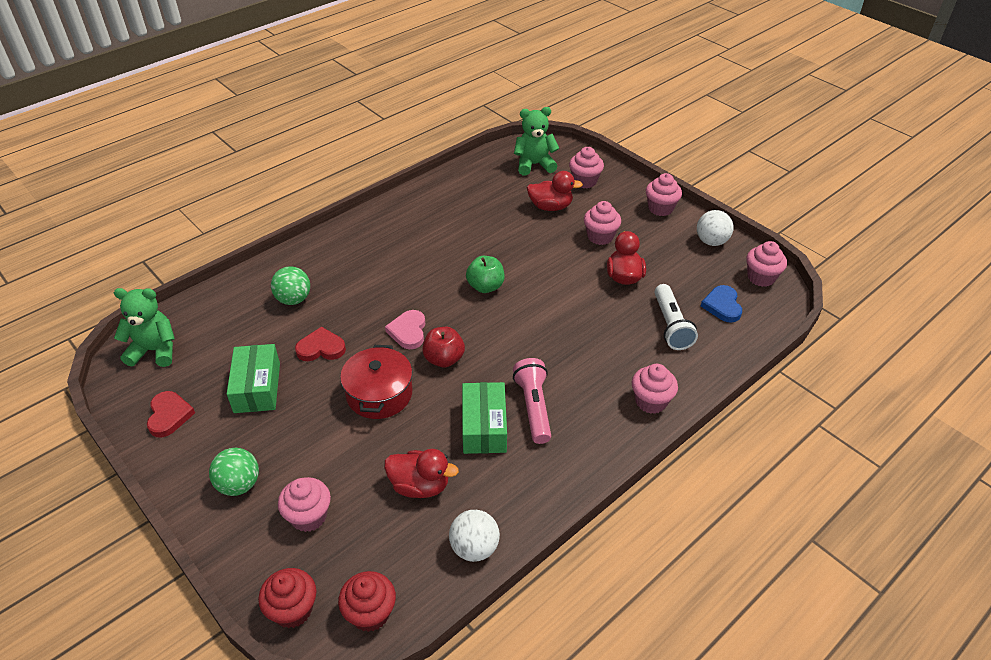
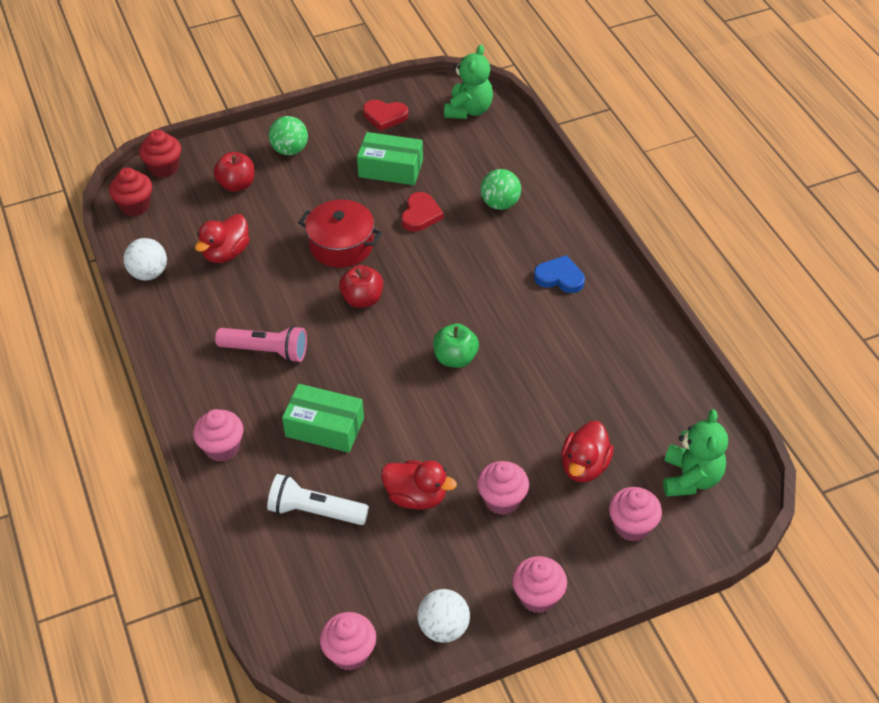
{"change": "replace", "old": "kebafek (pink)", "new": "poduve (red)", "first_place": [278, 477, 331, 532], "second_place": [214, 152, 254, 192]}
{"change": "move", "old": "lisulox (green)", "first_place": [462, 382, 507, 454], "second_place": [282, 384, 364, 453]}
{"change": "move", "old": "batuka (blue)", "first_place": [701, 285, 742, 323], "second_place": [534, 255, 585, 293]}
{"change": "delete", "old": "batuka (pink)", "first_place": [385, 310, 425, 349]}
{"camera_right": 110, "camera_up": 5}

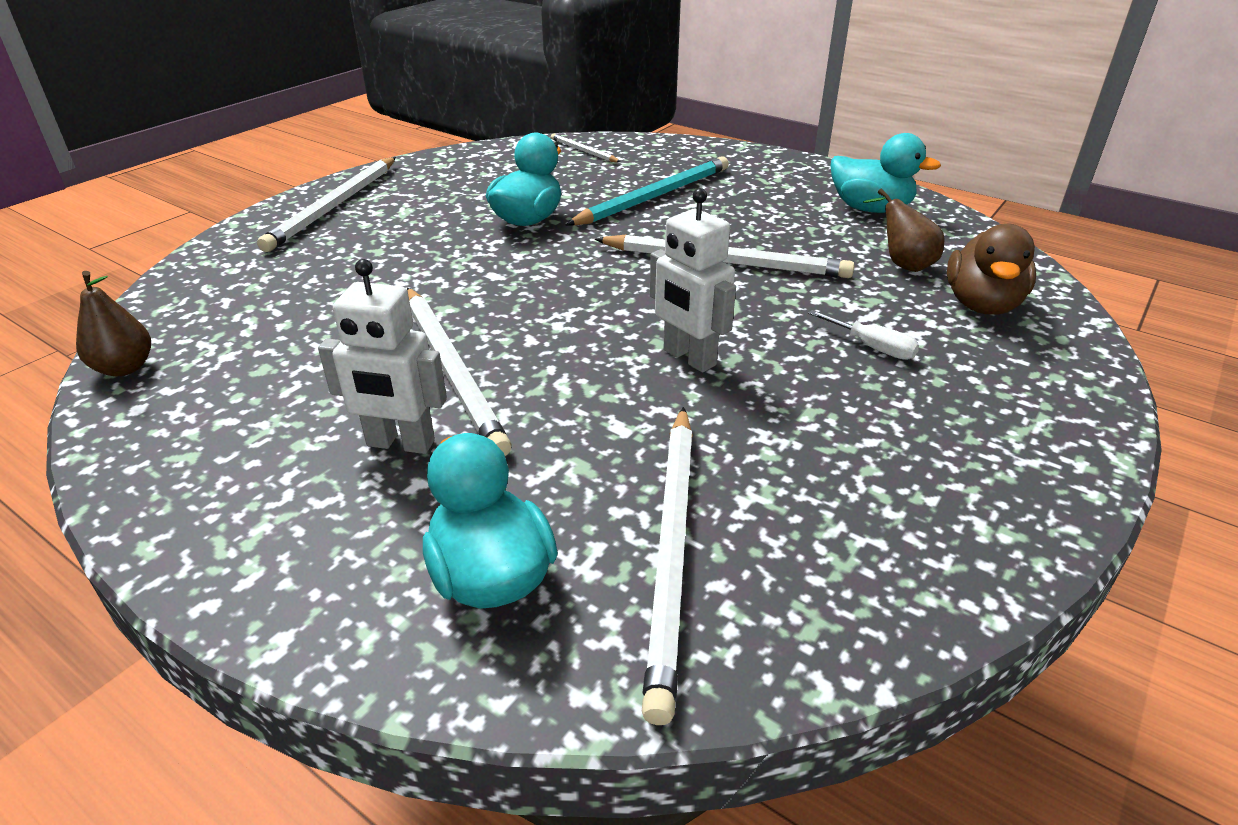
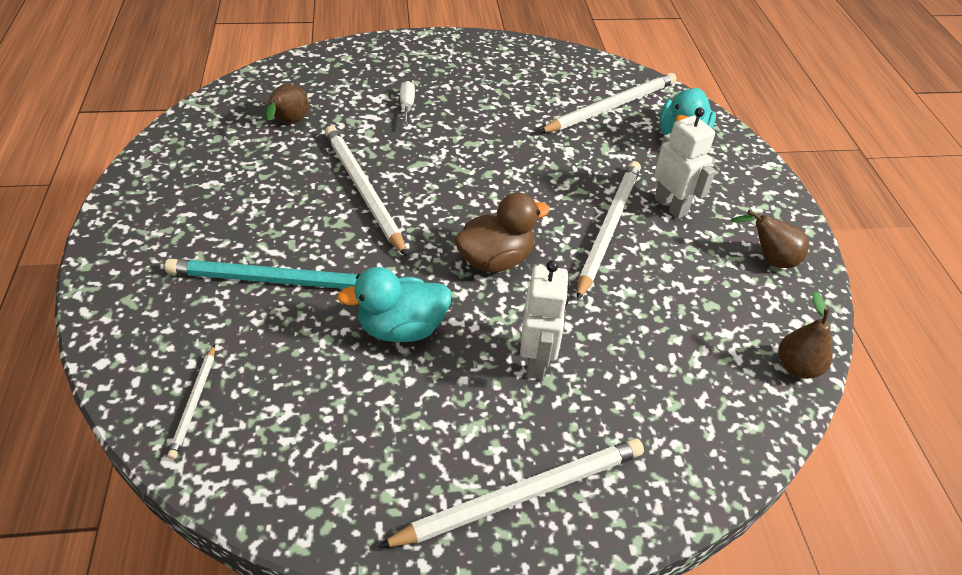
{"change": "move", "old": "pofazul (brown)", "first_place": [947, 224, 1036, 315], "second_place": [454, 193, 550, 272]}
{"change": "move", "old": "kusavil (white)", "first_place": [650, 188, 736, 372], "second_place": [520, 260, 569, 379]}
{"change": "insert", "new": "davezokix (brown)", "second_place": [731, 210, 809, 268]}
{"change": "delete", "old": "pofazul (turquoise)", "first_place": [831, 133, 941, 213]}
{"camera_right": -135, "camera_up": 10}

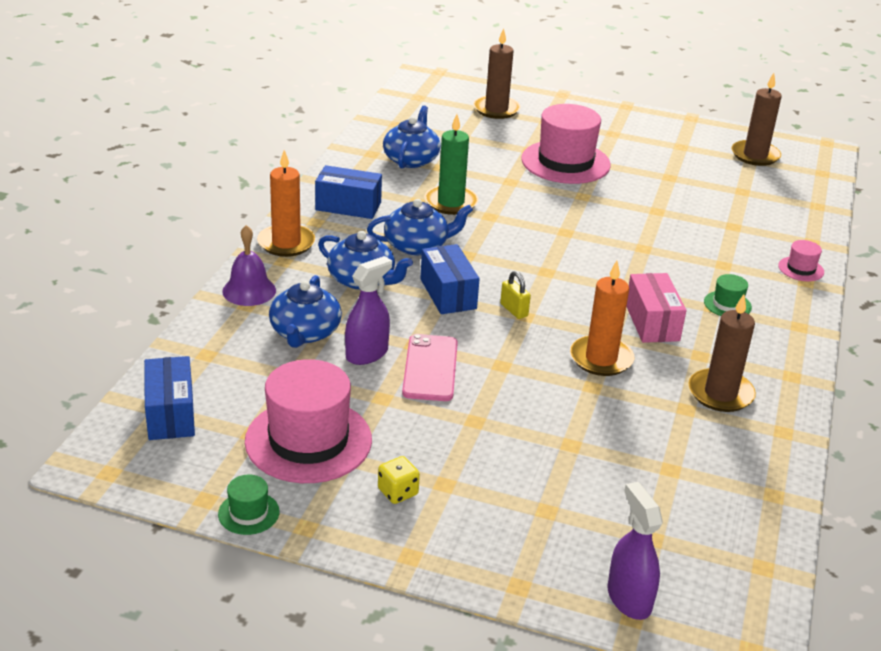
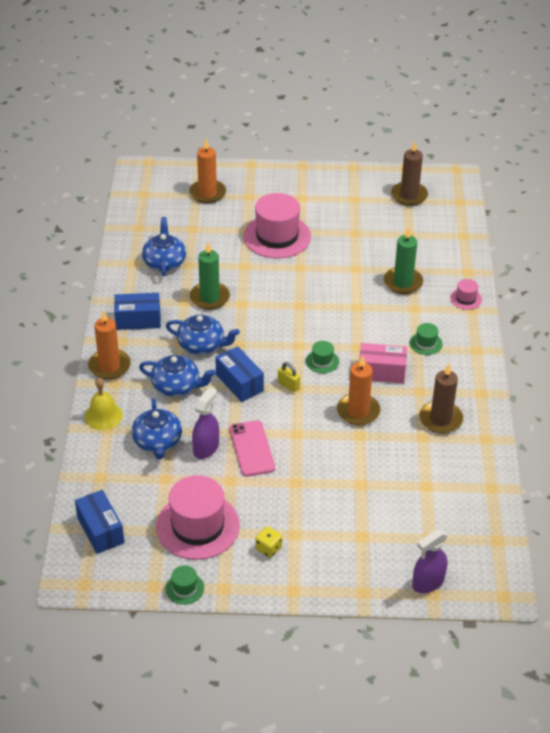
{"change": "recolor", "old": "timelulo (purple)", "new": "timelulo (yellow)", "first_place": [222, 225, 276, 306], "second_place": [84, 378, 123, 430]}
{"change": "rotate", "old": "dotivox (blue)", "first_place": [367, 199, 473, 255], "second_place": [166, 315, 240, 354], "degrees": 45}
{"change": "recolor", "old": "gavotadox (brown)", "new": "gavotadox (orange)", "first_place": [473, 28, 520, 119], "second_place": [189, 139, 226, 204]}
{"change": "insert", "new": "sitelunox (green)", "second_place": [306, 341, 339, 373]}
{"change": "rotate", "old": "lisulox (pink)", "first_place": [626, 273, 686, 343], "second_place": [359, 343, 407, 383], "degrees": -60}
{"change": "insert", "new": "gavotadox (green)", "second_place": [384, 227, 423, 294]}
{"change": "rotate", "old": "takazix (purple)", "first_place": [608, 482, 663, 620], "second_place": [412, 529, 447, 593], "degrees": -90}
{"camera_right": -15, "camera_up": 10}

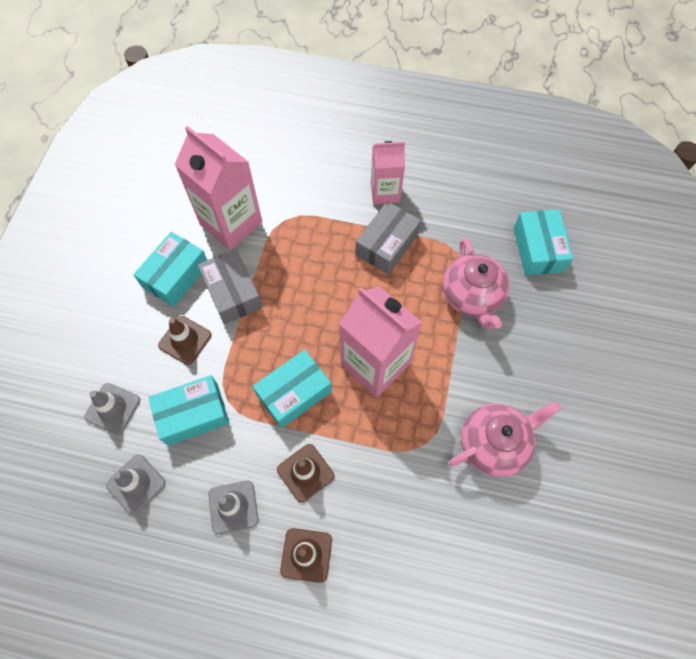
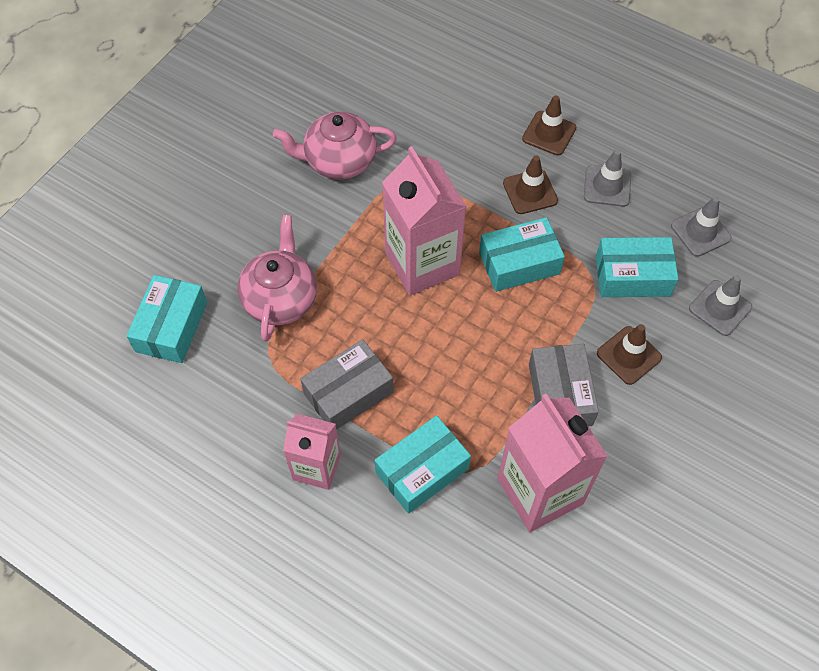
{"change": "move", "old": "lisulox (turquoise)", "first_place": [133, 232, 207, 307], "second_place": [375, 415, 471, 514]}
{"camera_right": -160, "camera_up": -5}

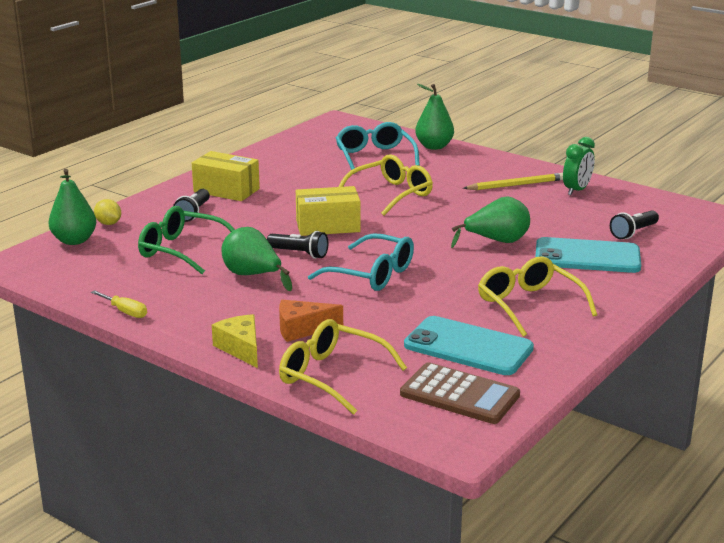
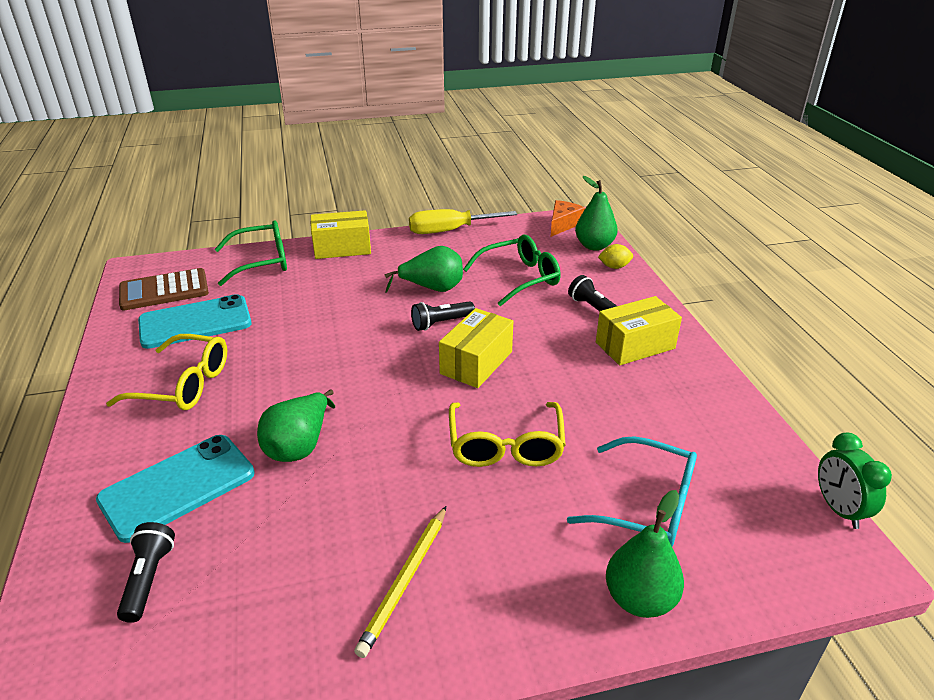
{"change": "recolor", "old": "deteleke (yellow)", "new": "deteleke (green)", "first_place": [279, 319, 407, 415], "second_place": [215, 221, 287, 286]}
{"change": "replace", "old": "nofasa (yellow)", "new": "lisulox (yellow)", "first_place": [212, 314, 258, 368], "second_place": [311, 210, 371, 259]}
{"change": "resize", "old": "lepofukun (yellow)", "first_place": [91, 290, 147, 318], "second_place": [409, 209, 517, 234], "factor": 1.91}
{"change": "move", "old": "nofasa (orange)", "first_place": [279, 300, 343, 342], "second_place": [551, 200, 585, 237]}
{"change": "move", "old": "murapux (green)", "first_place": [563, 137, 595, 195], "second_place": [818, 433, 892, 529]}
{"change": "delete", "old": "deteleke (turquoise)", "first_place": [308, 233, 414, 291]}
{"camera_right": 130, "camera_up": 10}

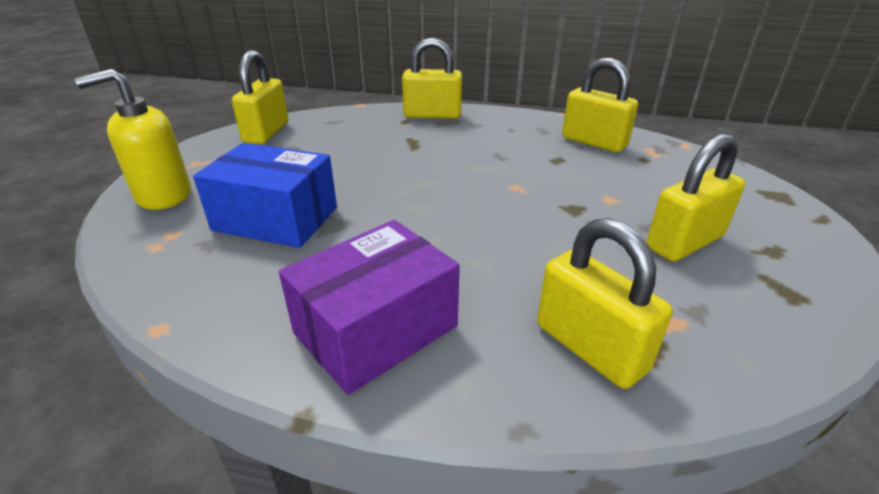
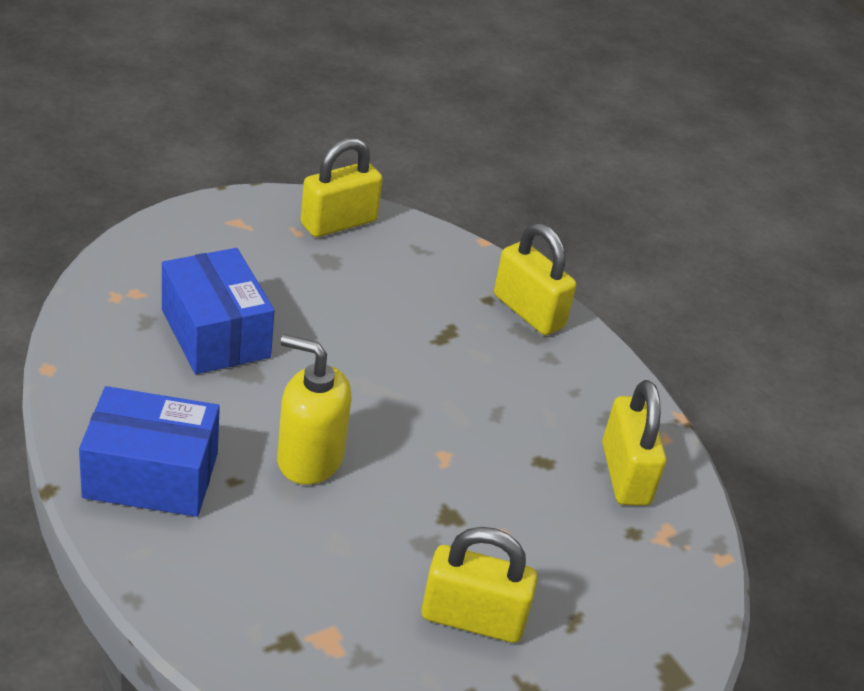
{"change": "recolor", "old": "lisulox (purple)", "new": "lisulox (blue)", "first_place": [279, 220, 460, 395], "second_place": [79, 386, 220, 517]}
{"change": "move", "old": "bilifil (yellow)", "first_place": [75, 69, 191, 210], "second_place": [277, 334, 352, 485]}
{"change": "delete", "old": "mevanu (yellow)", "first_place": [537, 218, 673, 389]}
{"camera_right": 40, "camera_up": 5}

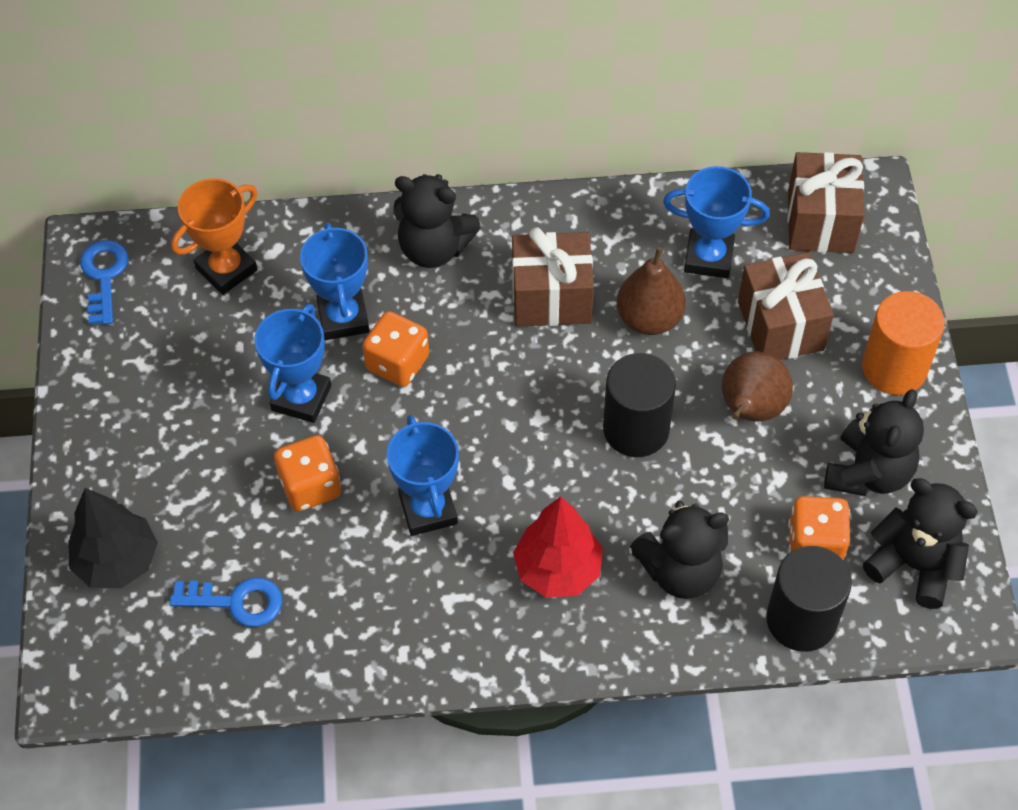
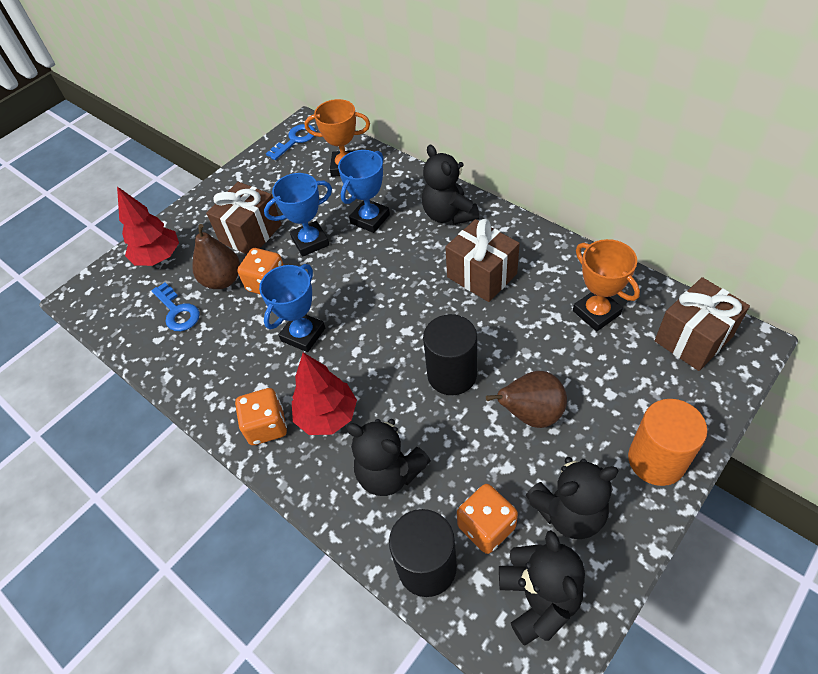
{"change": "recolor", "old": "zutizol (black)", "new": "zutizol (red)", "first_place": [68, 488, 158, 588], "second_place": [117, 187, 179, 266]}
{"change": "move", "old": "davezokix (brown)", "first_place": [617, 247, 686, 335], "second_place": [192, 224, 240, 289]}
{"change": "move", "old": "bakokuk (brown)", "first_place": [738, 252, 834, 360], "second_place": [206, 182, 282, 254]}
{"change": "move", "old": "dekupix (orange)", "first_place": [362, 311, 429, 387], "second_place": [235, 388, 287, 445]}
{"change": "recolor", "old": "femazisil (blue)", "new": "femazisil (orange)", "first_place": [663, 166, 770, 278], "second_place": [573, 239, 640, 331]}
{"camera_right": 50, "camera_up": -5}

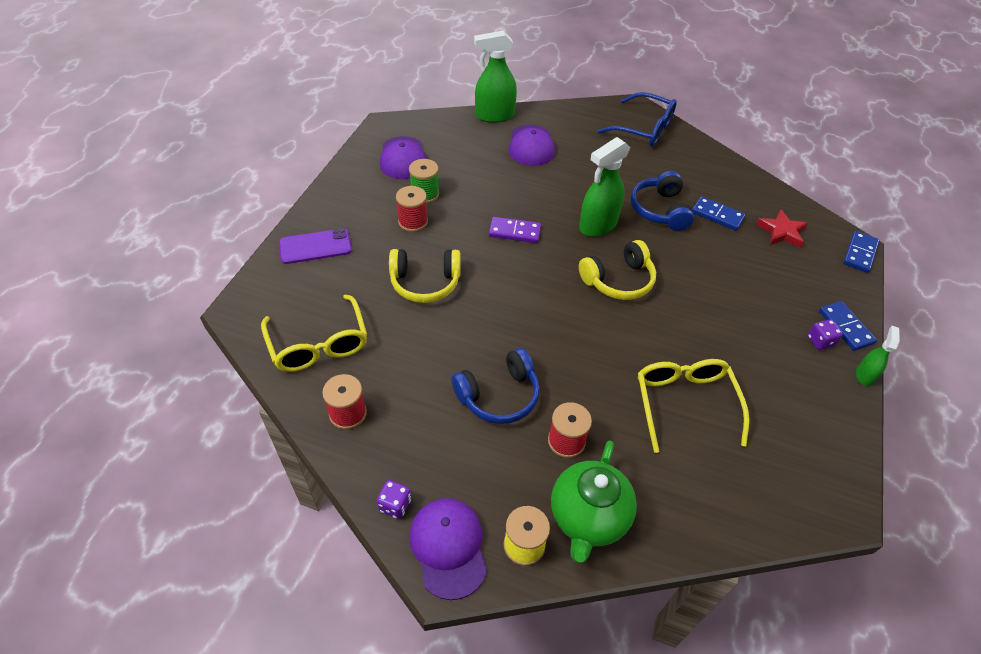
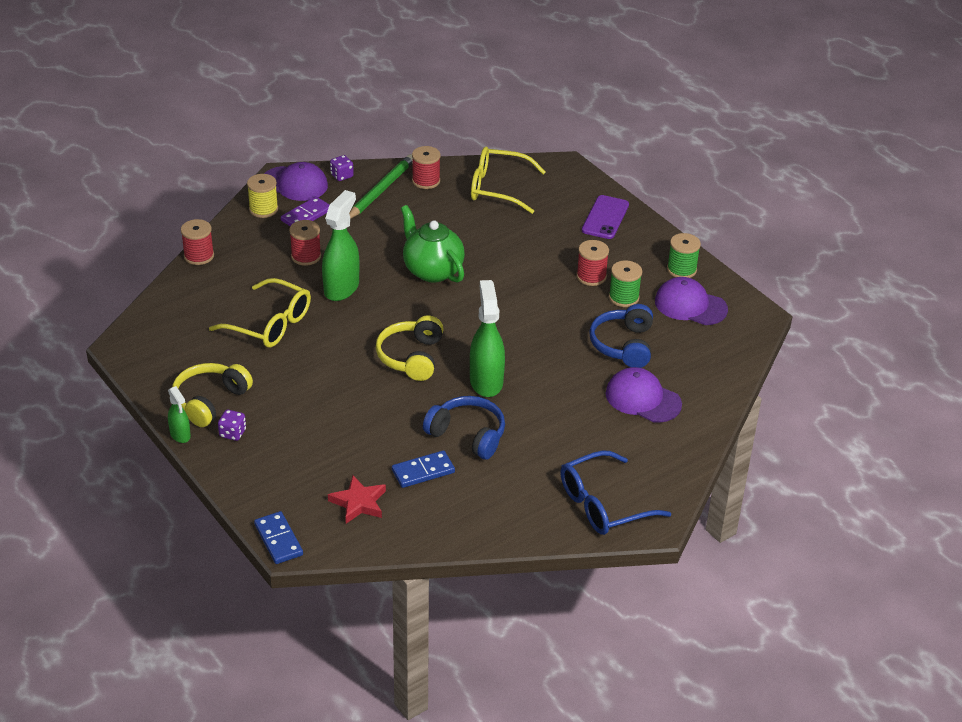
{"change": "move", "old": "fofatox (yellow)", "first_place": [389, 249, 461, 303], "second_place": [172, 363, 253, 427]}
{"change": "insert", "new": "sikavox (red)", "second_place": [181, 219, 214, 265]}
{"change": "move", "old": "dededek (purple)", "first_place": [489, 217, 541, 243], "second_place": [281, 197, 330, 226]}
{"change": "move", "old": "takazix (green)", "first_place": [474, 31, 517, 123], "second_place": [322, 190, 359, 301]}
{"change": "insert", "new": "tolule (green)", "second_place": [349, 154, 413, 219]}
{"change": "move", "old": "dotivox (green)", "first_place": [551, 441, 637, 563], "second_place": [401, 205, 465, 283]}
{"change": "move", "old": "fofatox (blue)", "first_place": [452, 348, 540, 424], "second_place": [589, 304, 653, 368]}
{"change": "insert", "new": "sikavox (green)", "second_place": [667, 233, 701, 278]}
{"change": "delete", "old": "dededek (blue)", "first_place": [819, 301, 877, 351]}
{"camera_right": 125, "camera_up": -10}

